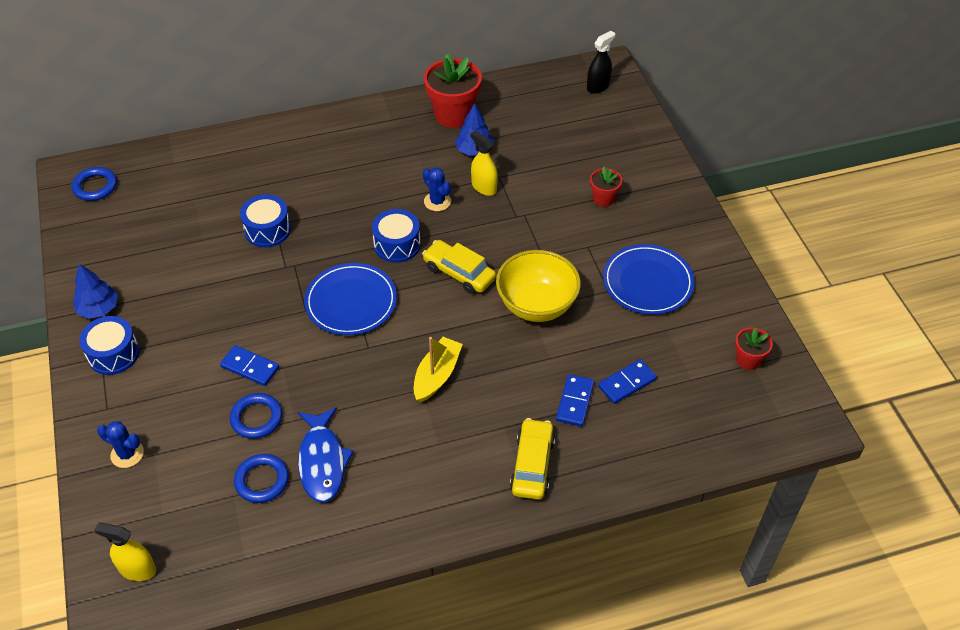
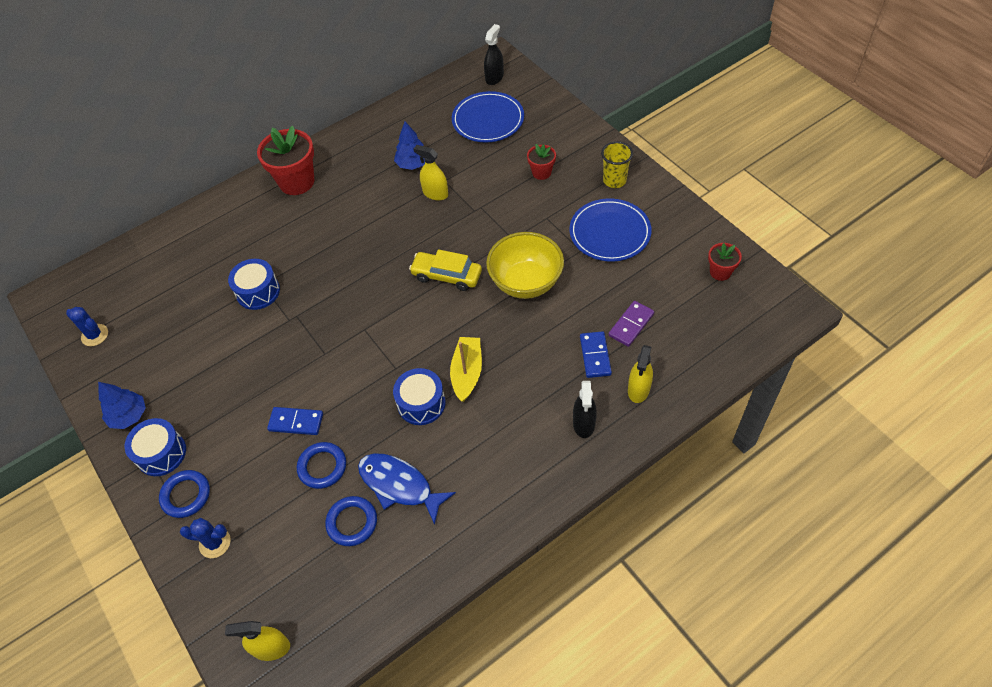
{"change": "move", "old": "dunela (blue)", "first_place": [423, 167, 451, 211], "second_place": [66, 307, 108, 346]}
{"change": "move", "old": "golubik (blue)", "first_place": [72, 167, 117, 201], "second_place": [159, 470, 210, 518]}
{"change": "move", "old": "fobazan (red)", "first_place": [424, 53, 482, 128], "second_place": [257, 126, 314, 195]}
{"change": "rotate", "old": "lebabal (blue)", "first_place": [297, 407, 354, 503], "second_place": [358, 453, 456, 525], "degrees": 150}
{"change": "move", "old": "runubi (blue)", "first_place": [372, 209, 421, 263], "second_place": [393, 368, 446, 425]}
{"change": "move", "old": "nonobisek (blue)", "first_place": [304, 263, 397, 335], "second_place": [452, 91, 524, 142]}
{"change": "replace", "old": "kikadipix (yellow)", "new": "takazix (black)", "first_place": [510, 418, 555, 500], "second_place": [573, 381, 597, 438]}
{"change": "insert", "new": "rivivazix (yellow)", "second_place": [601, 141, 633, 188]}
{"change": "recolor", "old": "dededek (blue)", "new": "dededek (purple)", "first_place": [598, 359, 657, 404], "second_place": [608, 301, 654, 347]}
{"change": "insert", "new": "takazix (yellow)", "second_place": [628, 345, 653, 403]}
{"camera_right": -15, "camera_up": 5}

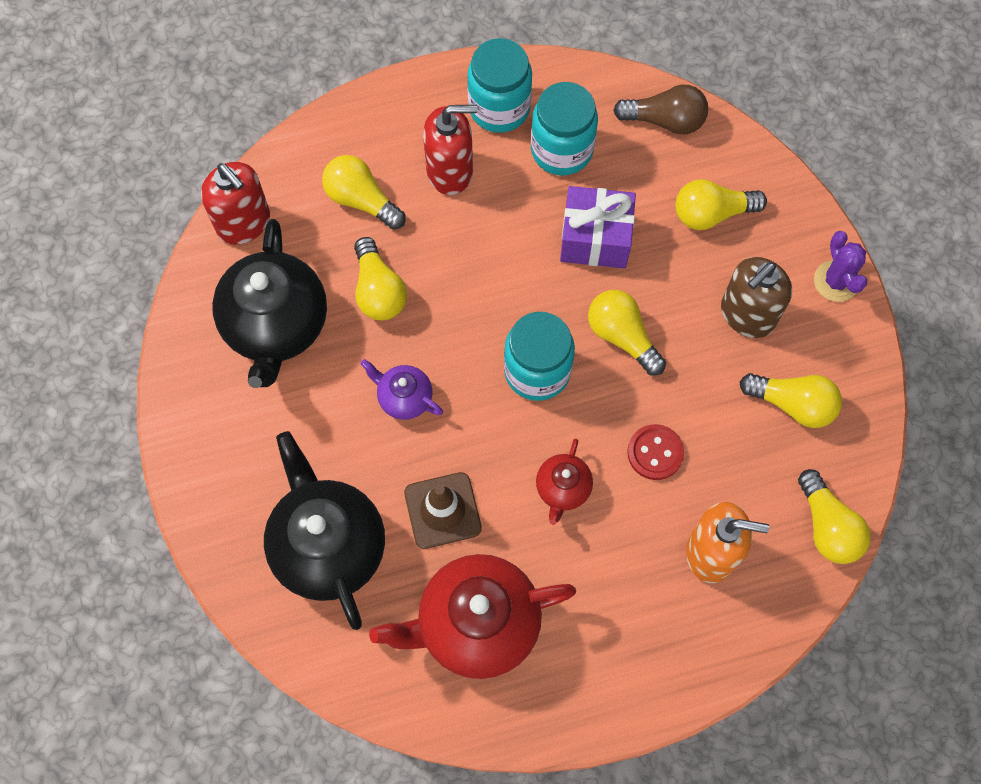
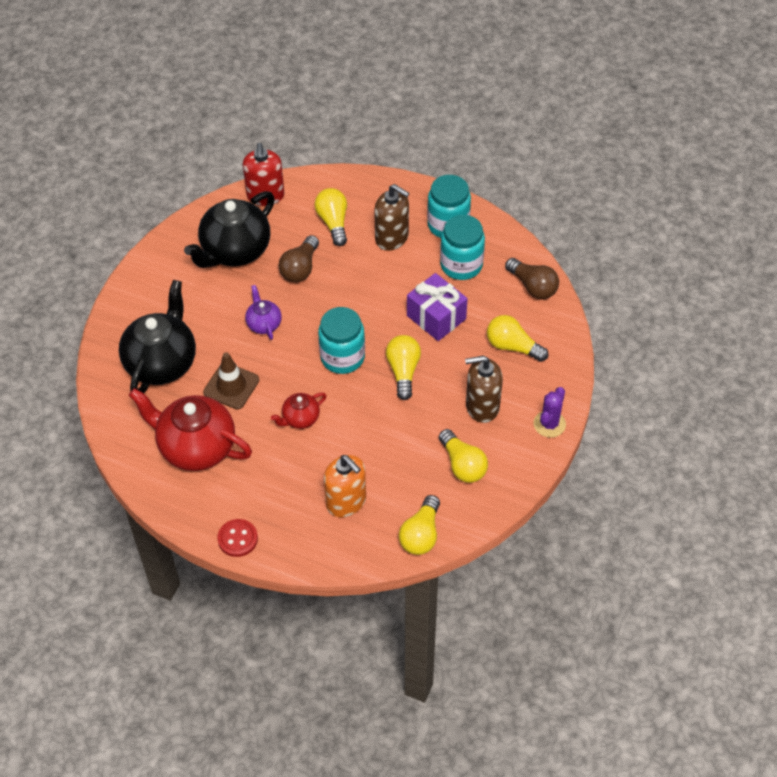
{"change": "move", "old": "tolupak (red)", "first_place": [627, 424, 684, 480], "second_place": [217, 519, 258, 557]}
{"change": "recolor", "old": "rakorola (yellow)", "new": "rakorola (brown)", "first_place": [354, 237, 407, 320], "second_place": [278, 235, 319, 282]}
{"change": "recolor", "old": "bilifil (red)", "new": "bilifil (brown)", "first_place": [423, 105, 477, 195], "second_place": [374, 184, 409, 251]}
{"camera_right": 40, "camera_up": -15}

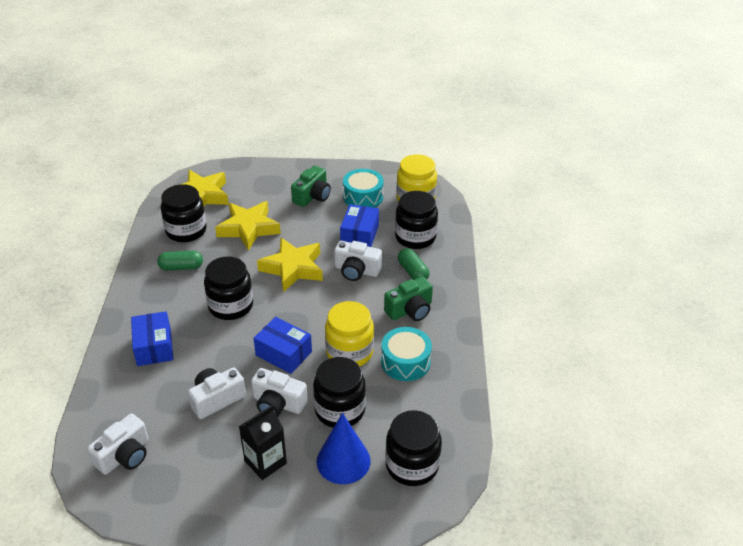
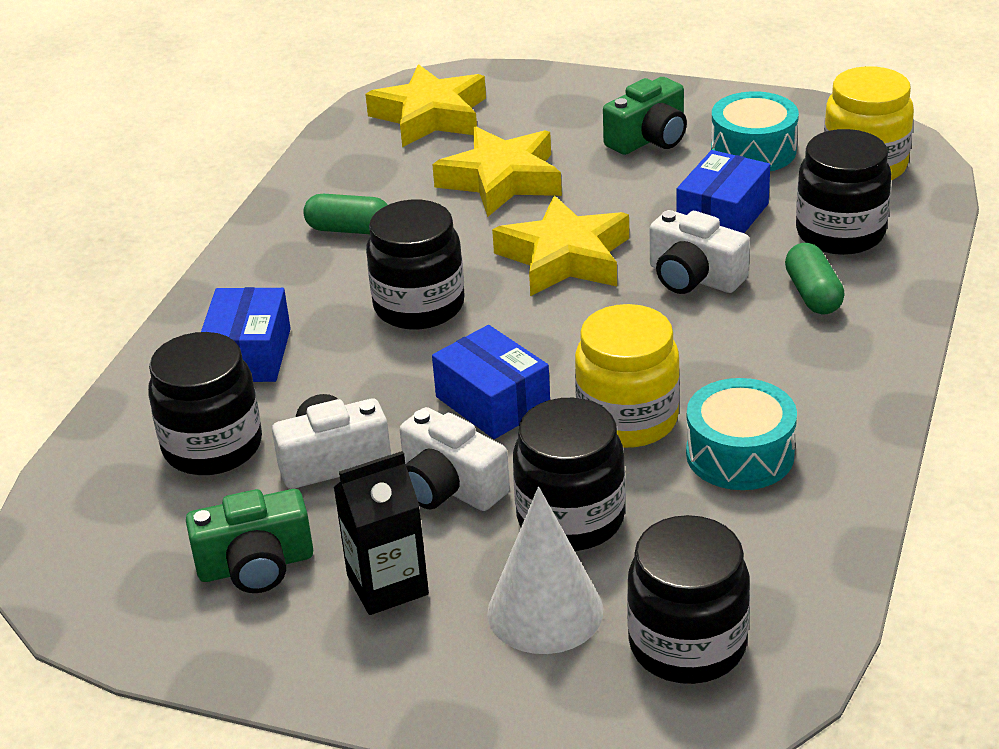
{"change": "move", "old": "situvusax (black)", "first_place": [161, 184, 207, 242], "second_place": [148, 332, 262, 475]}
{"change": "move", "old": "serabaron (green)", "first_place": [384, 277, 433, 321], "second_place": [186, 489, 313, 593]}
{"change": "recolor", "old": "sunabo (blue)", "new": "sunabo (white)", "first_place": [317, 413, 371, 484], "second_place": [487, 487, 603, 654]}
{"change": "delete", "old": "serabaron (white)", "first_place": [87, 413, 149, 475]}
{"camera_right": 20, "camera_up": -5}

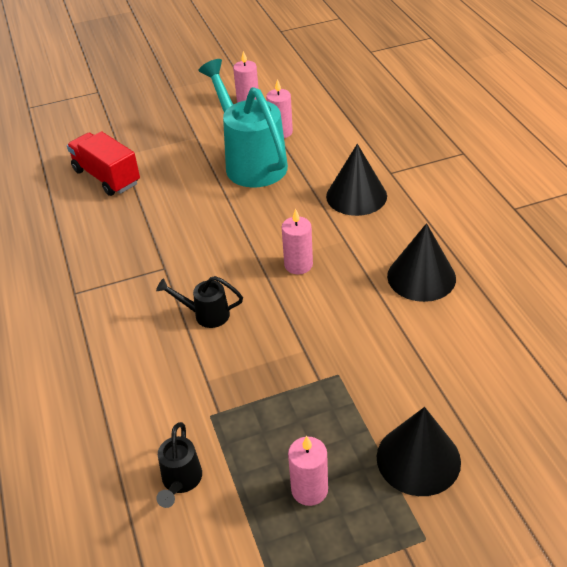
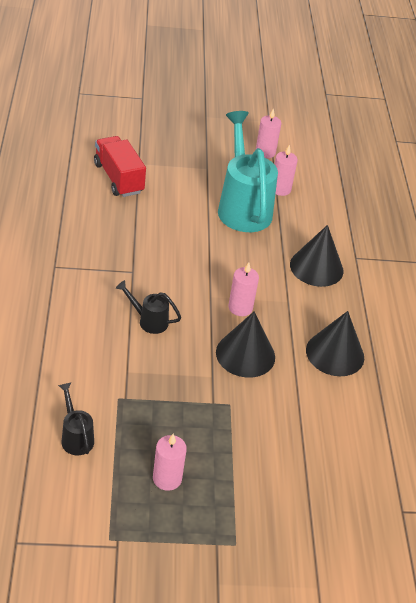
{"change": "rotate", "old": "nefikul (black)", "first_place": [156, 422, 202, 508], "second_place": [58, 383, 94, 455], "degrees": 135}
{"change": "move", "old": "sunabo (black)", "first_place": [377, 407, 461, 496], "second_place": [216, 311, 275, 378]}
{"camera_right": 10, "camera_up": 0}

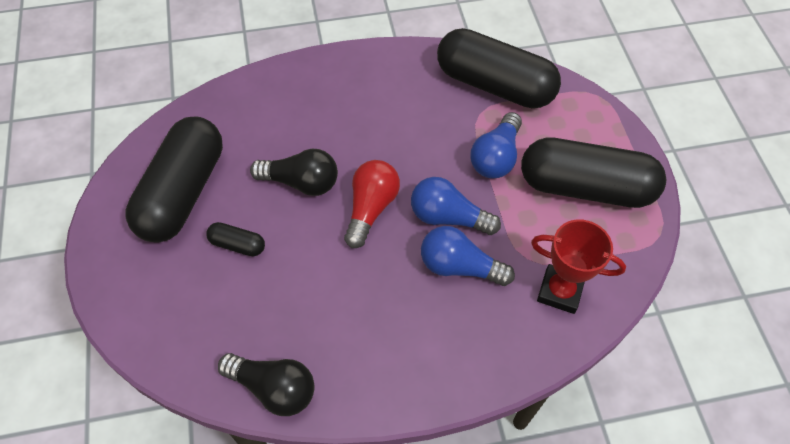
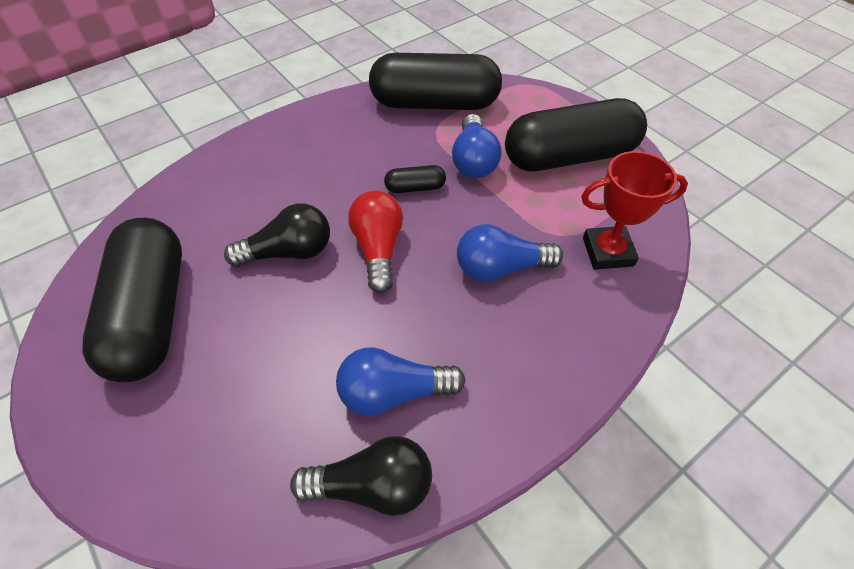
{"change": "move", "old": "rakorola (blue)", "first_place": [411, 177, 501, 235], "second_place": [336, 347, 466, 416]}
{"change": "move", "old": "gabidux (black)", "first_place": [206, 222, 265, 256], "second_place": [384, 165, 446, 193]}
{"camera_right": -25, "camera_up": -5}

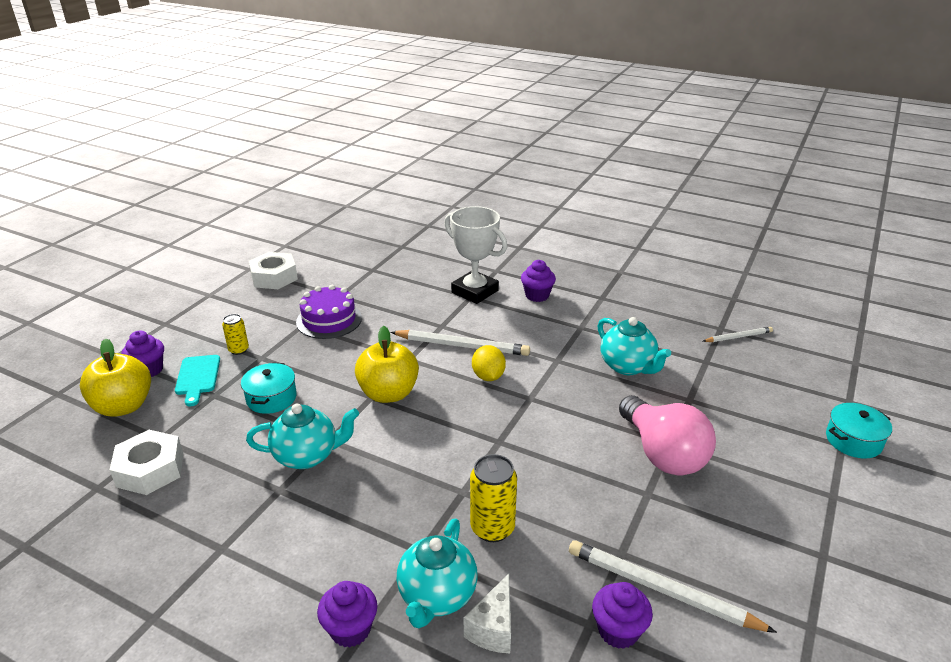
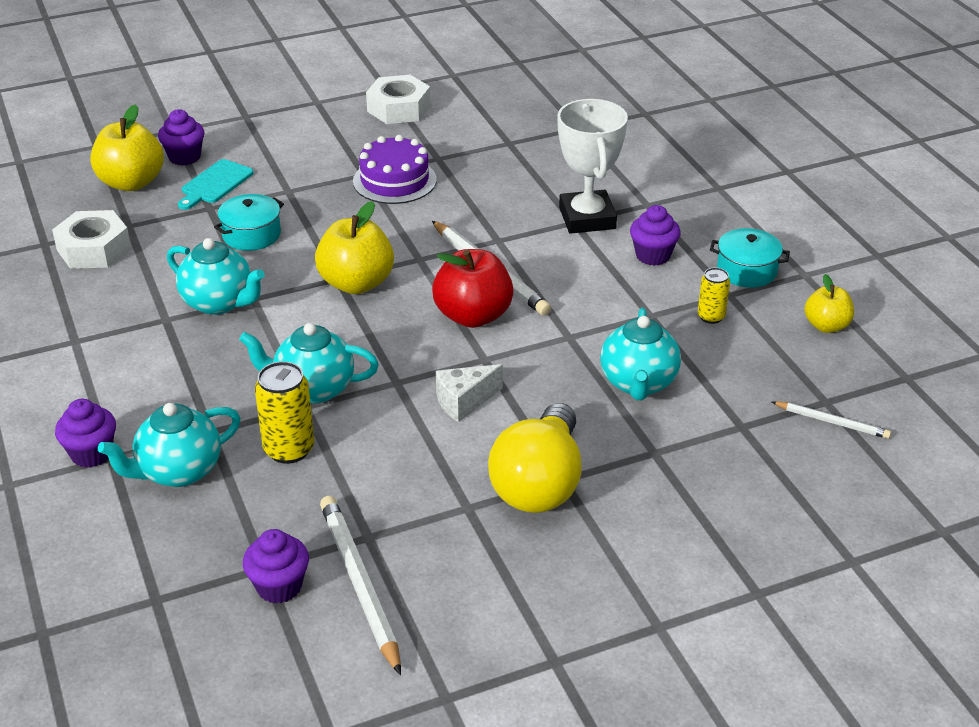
{"change": "insert", "new": "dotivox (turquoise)", "second_place": [239, 323, 379, 404]}
{"change": "replace", "old": "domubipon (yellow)", "new": "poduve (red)", "first_place": [472, 345, 506, 381], "second_place": [432, 249, 513, 328]}
{"change": "move", "old": "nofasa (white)", "first_place": [464, 574, 511, 653], "second_place": [436, 364, 503, 422]}
{"change": "recolor", "old": "rakorola (pink)", "new": "rakorola (yellow)", "first_place": [619, 395, 716, 475], "second_place": [488, 403, 581, 513]}
{"change": "move", "old": "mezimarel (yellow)", "first_place": [222, 314, 249, 355], "second_place": [698, 267, 730, 324]}
{"change": "move", "old": "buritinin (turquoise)", "first_place": [826, 403, 892, 459], "second_place": [710, 228, 790, 288]}
{"change": "insert", "new": "poduve (yellow)", "second_place": [805, 274, 854, 333]}
{"camera_right": 40, "camera_up": 5}

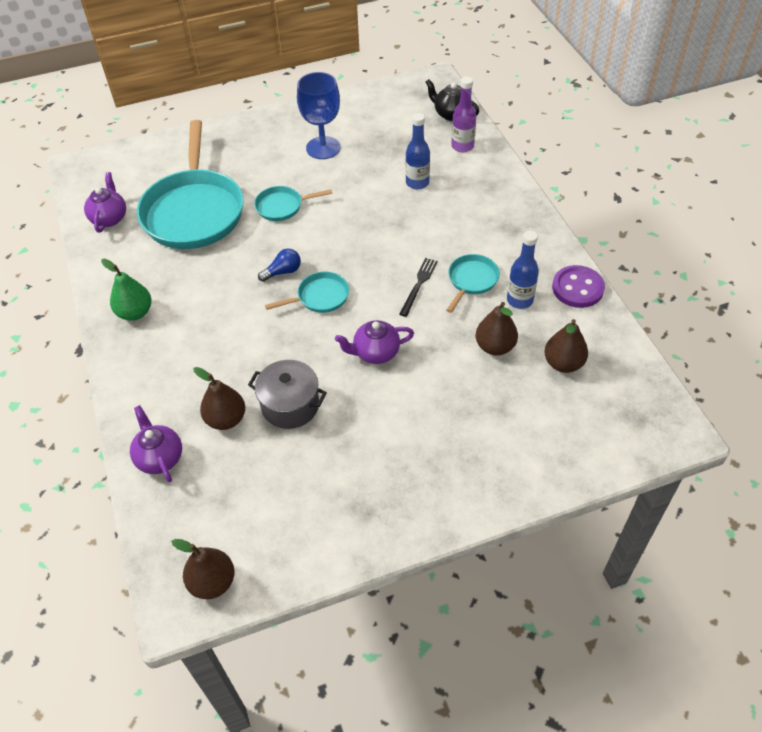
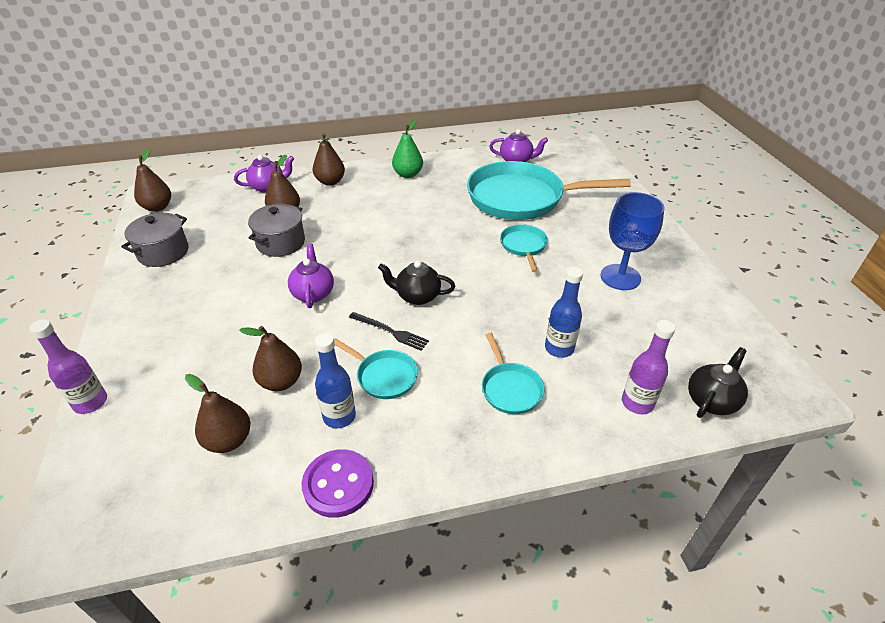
{"change": "insert", "new": "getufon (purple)", "second_place": [29, 319, 107, 414]}
{"change": "insert", "new": "buritinin (grey)", "second_place": [121, 213, 189, 267]}
{"change": "insert", "new": "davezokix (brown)", "second_place": [313, 133, 345, 186]}
{"change": "insert", "new": "dotivox (black)", "second_place": [378, 261, 455, 305]}
{"change": "move", "old": "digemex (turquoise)", "first_place": [265, 272, 349, 313], "second_place": [482, 333, 544, 414]}
{"change": "delete", "old": "rakorola (blue)", "first_place": [258, 249, 301, 282]}
{"camera_right": 95, "camera_up": -10}

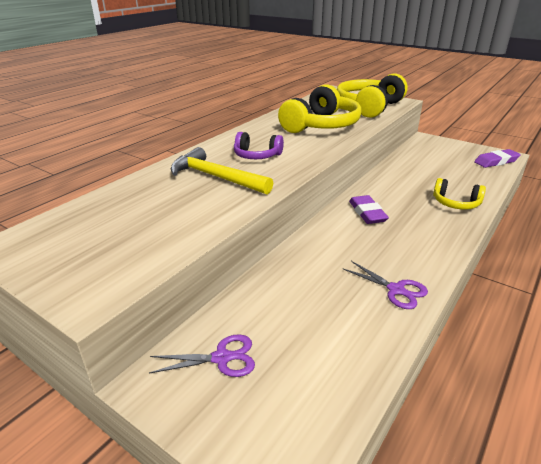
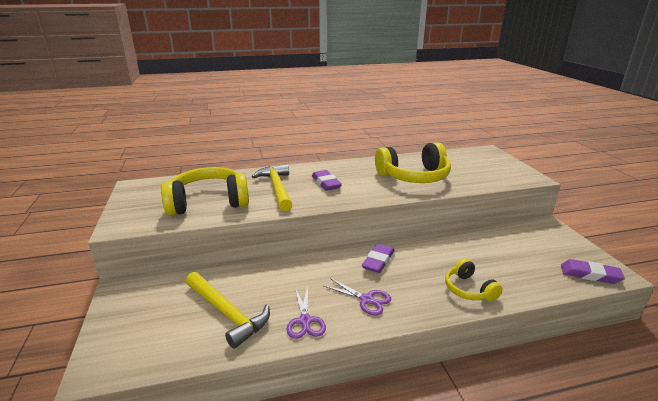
{"change": "move", "old": "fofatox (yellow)", "first_place": [337, 74, 408, 118], "second_place": [161, 167, 249, 216]}
{"change": "insert", "new": "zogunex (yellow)", "second_place": [186, 272, 270, 349]}
{"change": "replace", "old": "fofatox (purple)", "new": "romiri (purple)", "first_place": [234, 132, 284, 159], "second_place": [312, 170, 342, 191]}
{"change": "move", "old": "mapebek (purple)", "first_place": [149, 334, 255, 377], "second_place": [324, 278, 391, 315]}
{"camera_right": 40, "camera_up": -5}

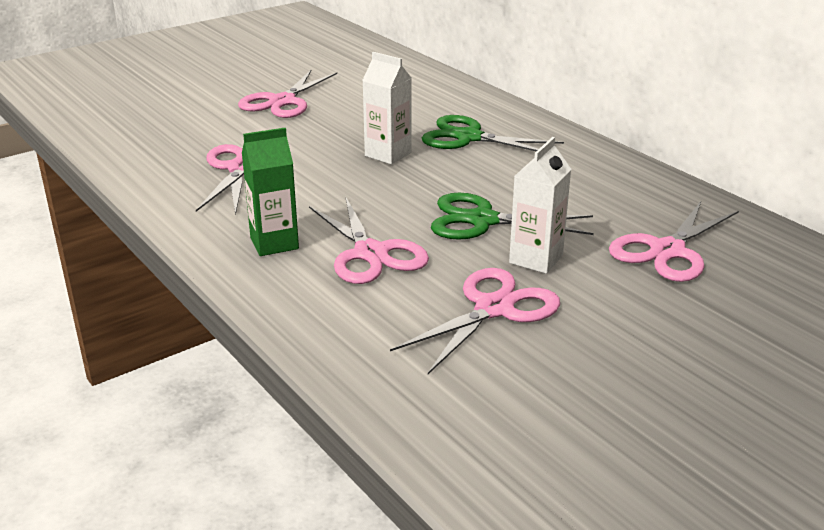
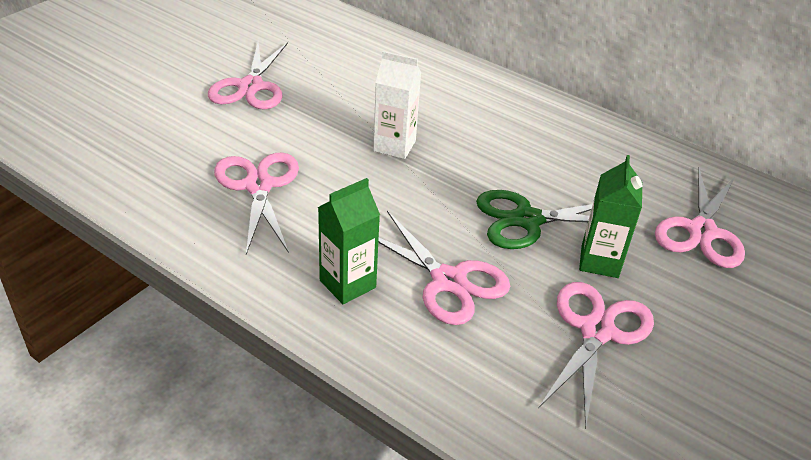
{"change": "recolor", "old": "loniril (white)", "new": "loniril (green)", "first_place": [509, 137, 571, 274], "second_place": [579, 155, 643, 278]}
{"change": "delete", "old": "mapebek (green)", "first_place": [422, 115, 564, 151]}
{"camera_right": -20, "camera_up": 10}

